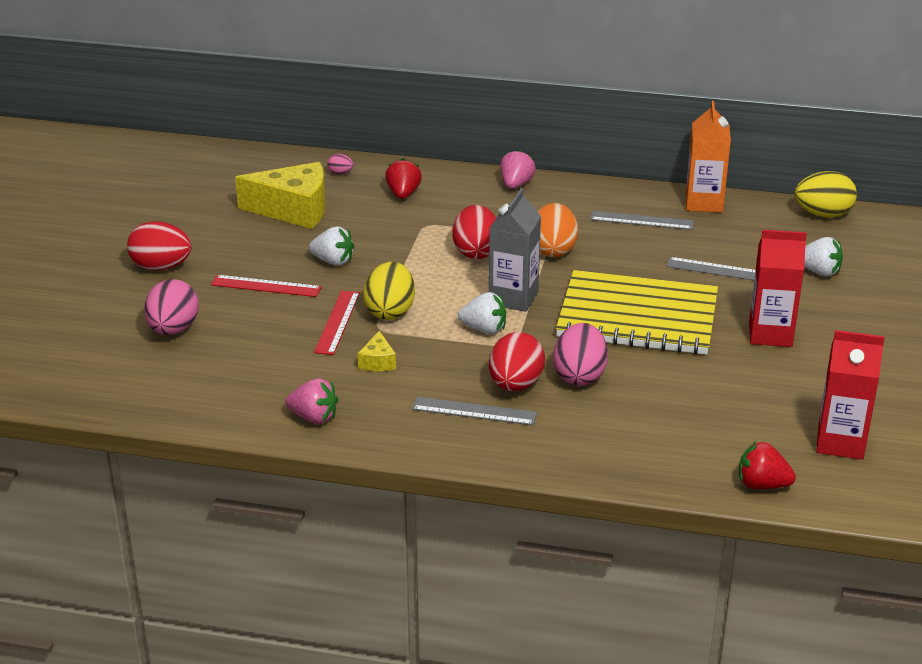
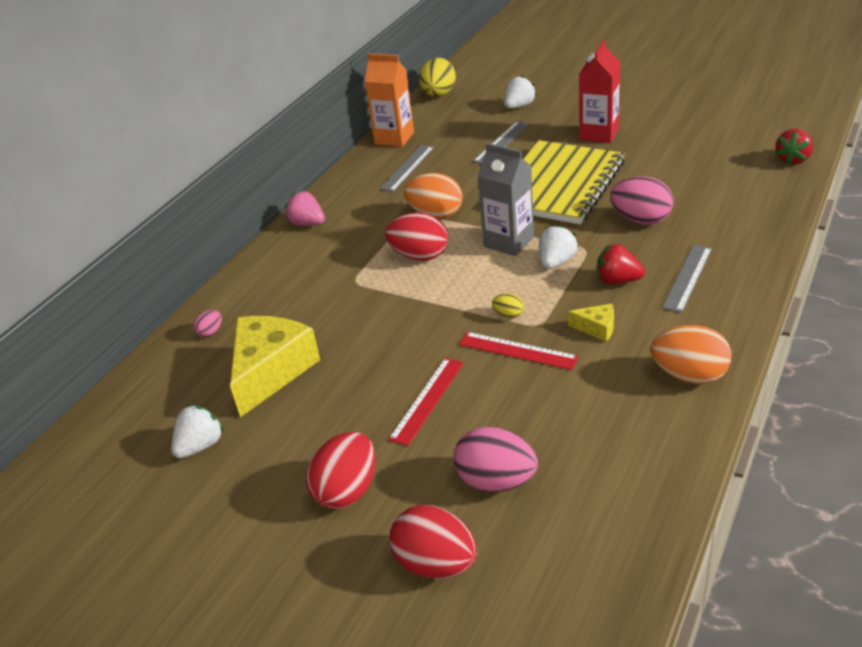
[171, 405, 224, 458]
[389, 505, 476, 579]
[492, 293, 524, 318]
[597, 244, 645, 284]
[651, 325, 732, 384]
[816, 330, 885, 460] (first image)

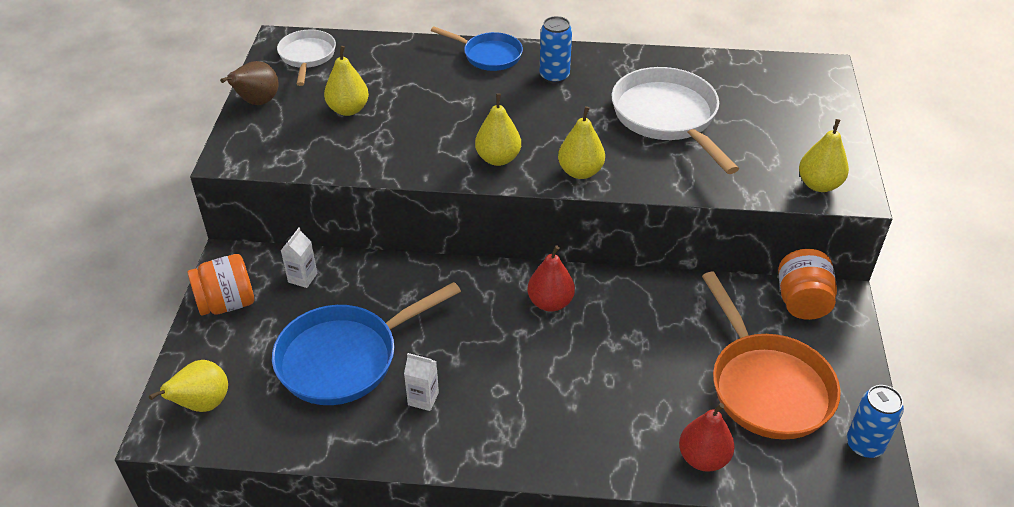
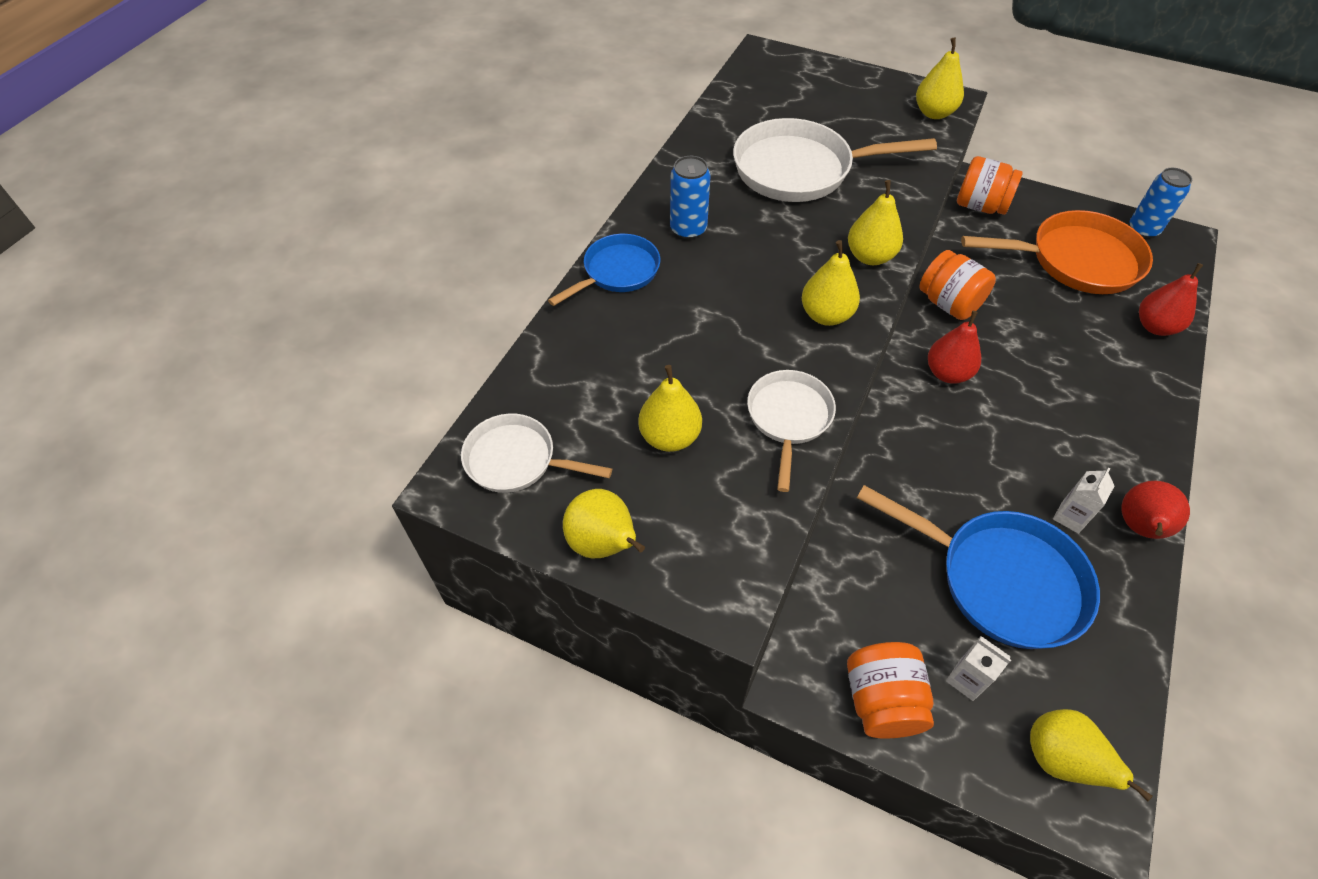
[563, 489, 645, 558]
[747, 370, 836, 492]
[857, 485, 1100, 649]
[919, 250, 996, 320]
[946, 636, 1011, 701]
[1122, 481, 1190, 539]

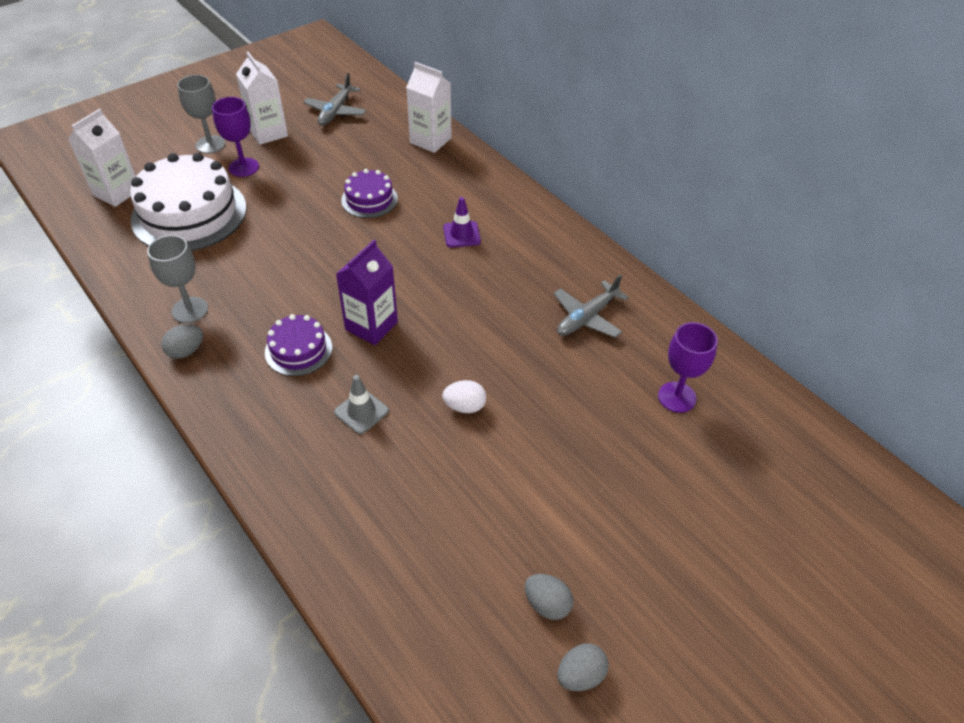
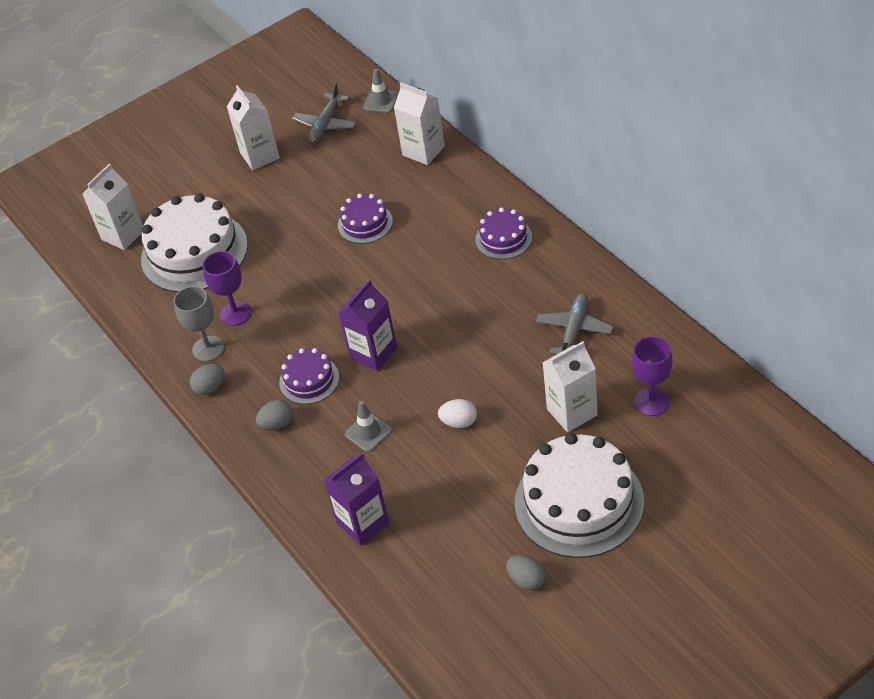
[202, 251, 251, 326]
[256, 400, 293, 430]
[324, 453, 389, 546]
[363, 69, 399, 113]
[475, 208, 532, 259]
[515, 433, 644, 558]
[536, 293, 614, 354]
[543, 341, 598, 432]
[177, 75, 225, 154] (first image)
[443, 197, 481, 247] (first image)

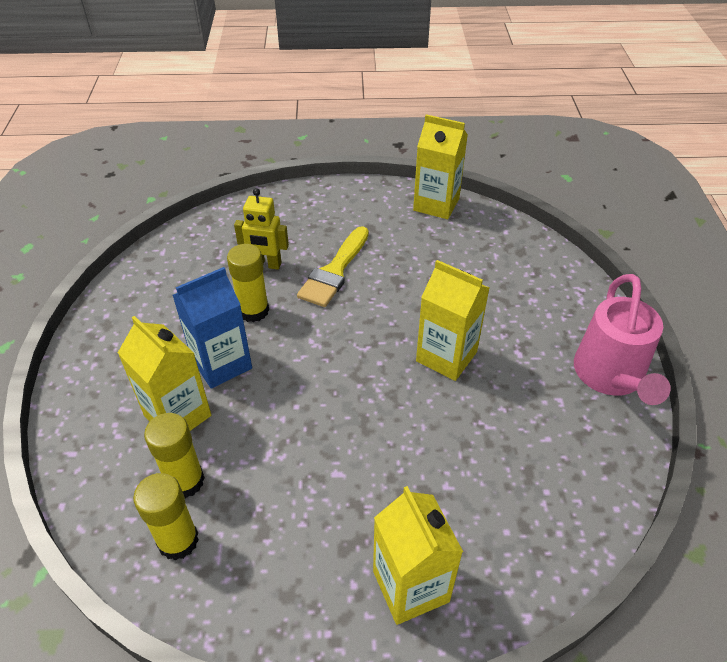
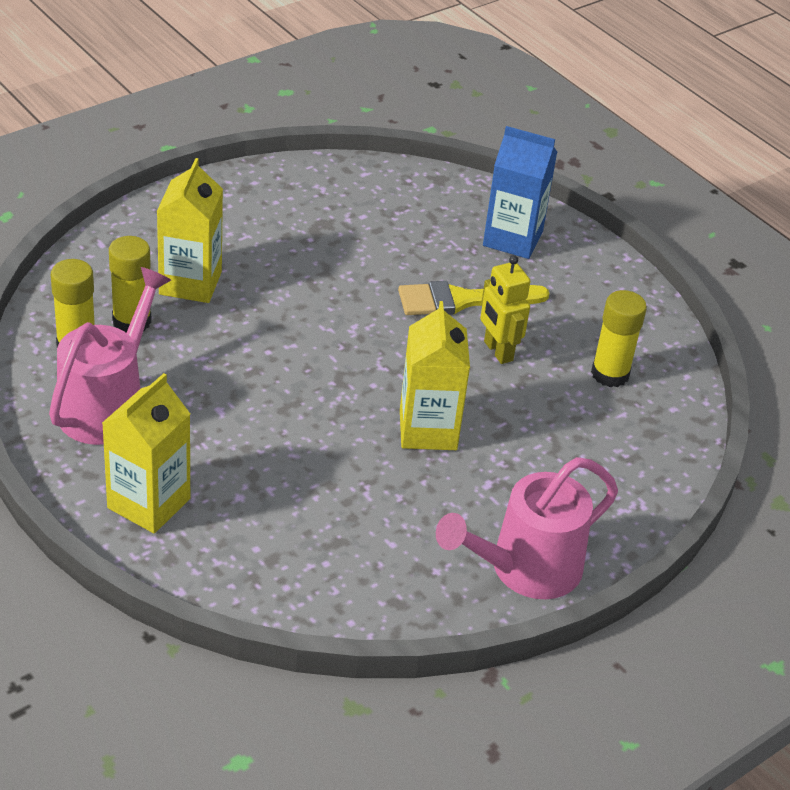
[49, 267, 171, 445]
[480, 255, 530, 364]
[483, 126, 557, 259]
[591, 290, 647, 387]
[413, 114, 468, 219] (first image)

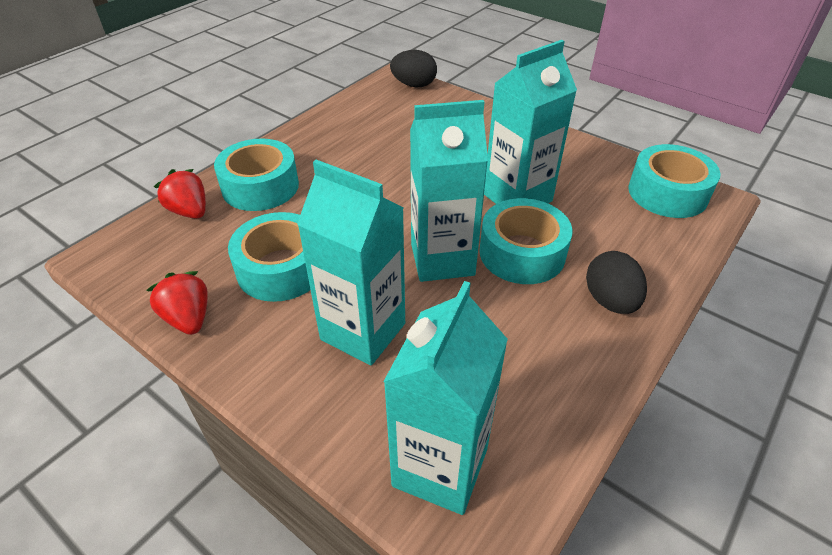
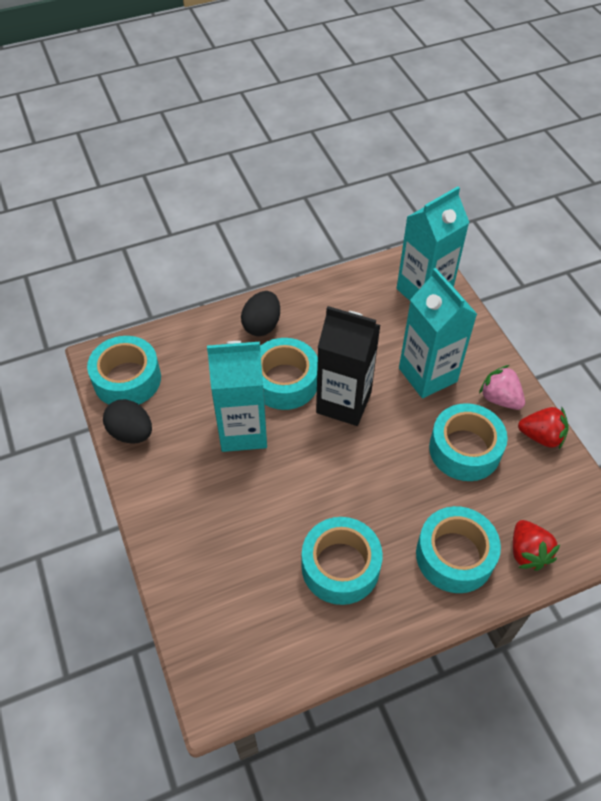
[103, 399, 152, 444]
[302, 517, 383, 605]
[316, 306, 380, 426]
[479, 365, 525, 410]
[518, 407, 569, 449]

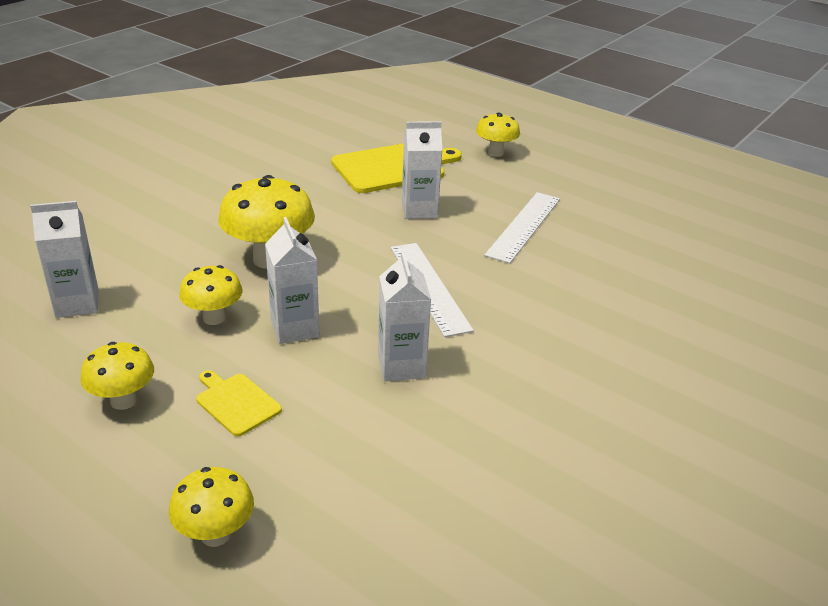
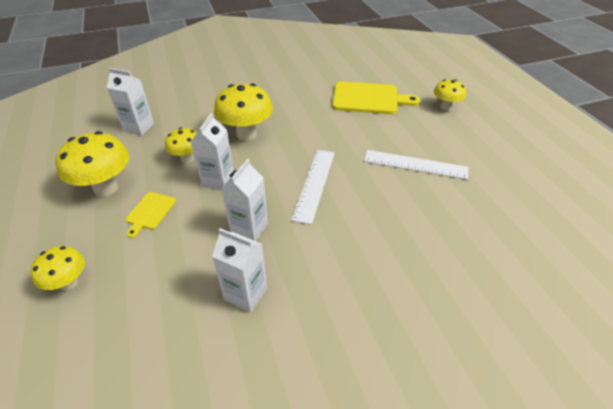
[55, 131, 129, 197]
[125, 192, 176, 238]
[212, 228, 267, 313]
[364, 150, 468, 180]

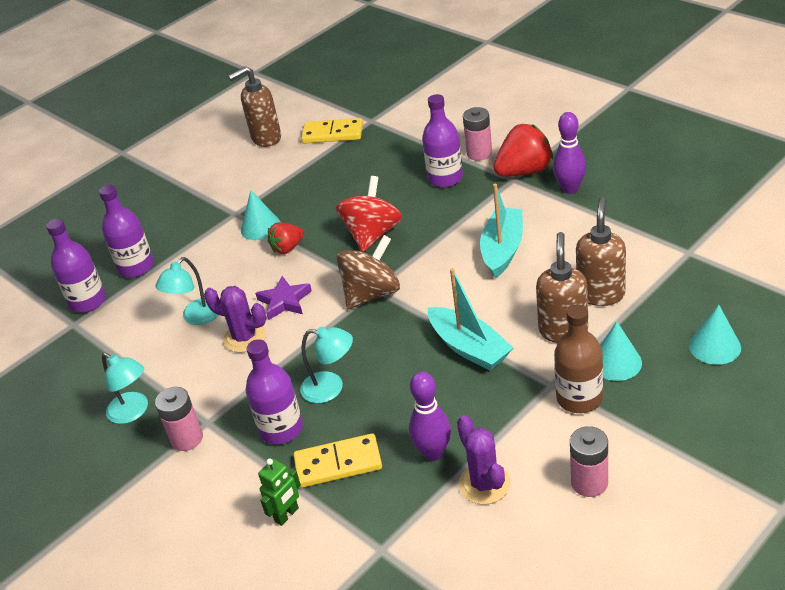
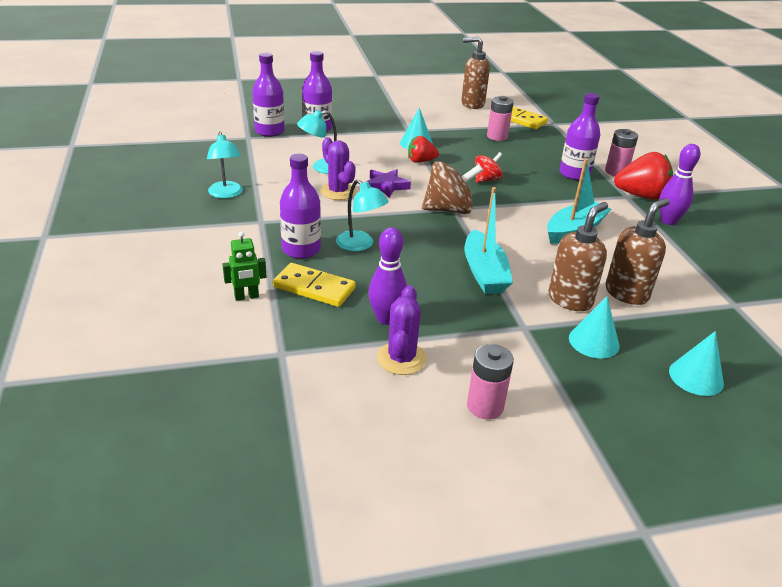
[475, 152, 503, 183]
[487, 96, 514, 141]
[554, 304, 603, 413] (first image)

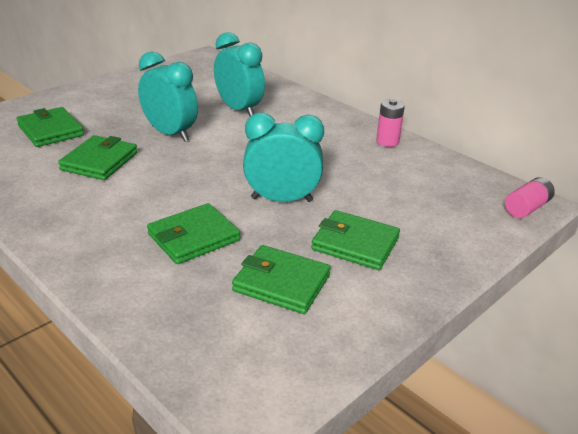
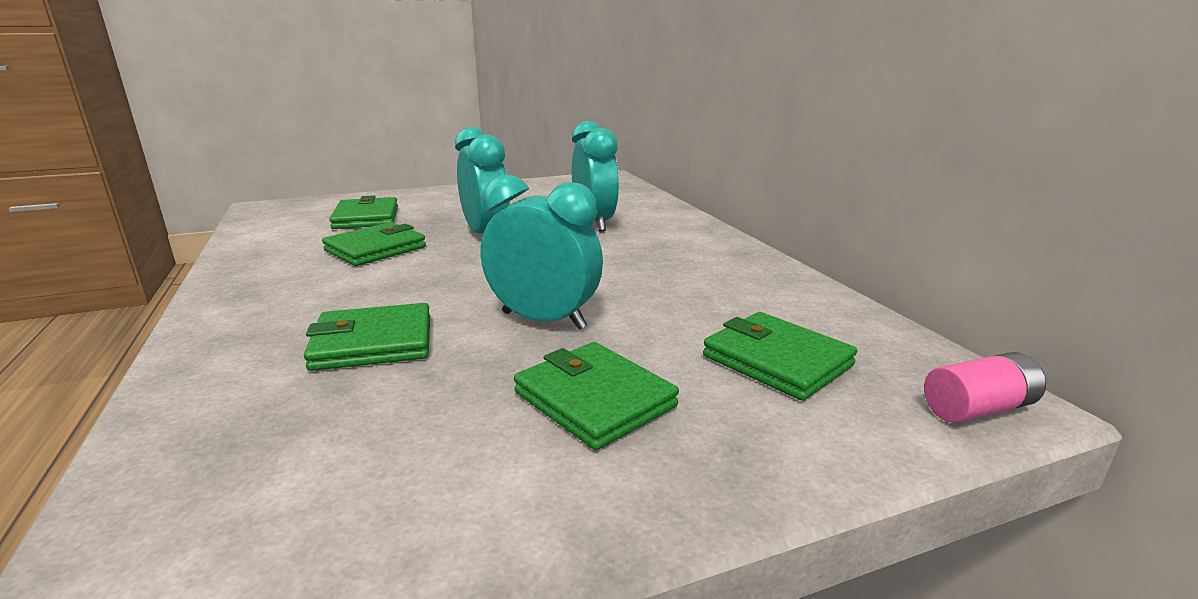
[703, 312, 857, 401]
[376, 99, 405, 147] (first image)

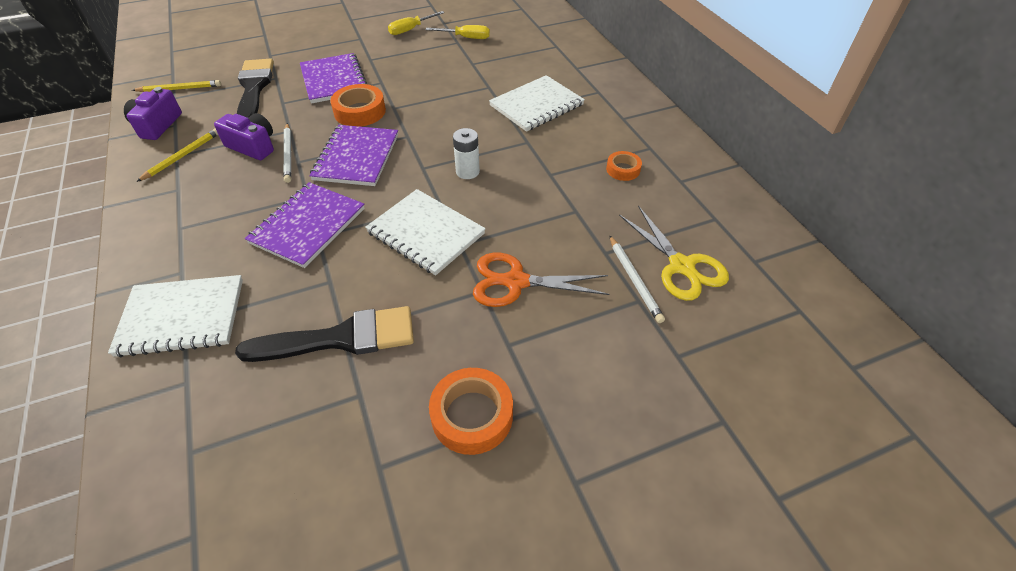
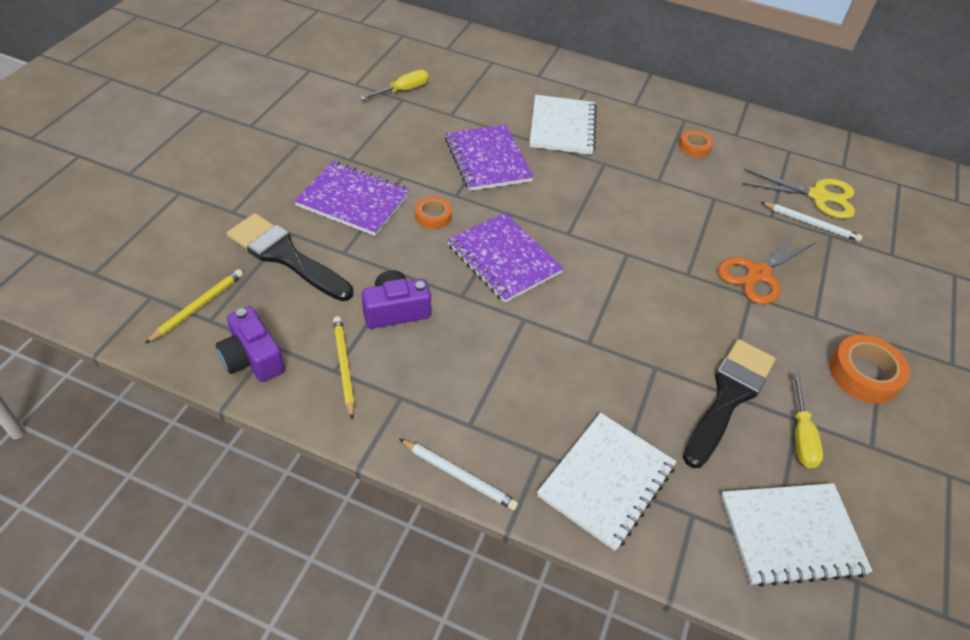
[399, 439, 518, 510]
[415, 196, 452, 229]
[445, 125, 534, 191]
[721, 483, 873, 587]
[793, 373, 823, 468]
[453, 128, 480, 179] (first image)

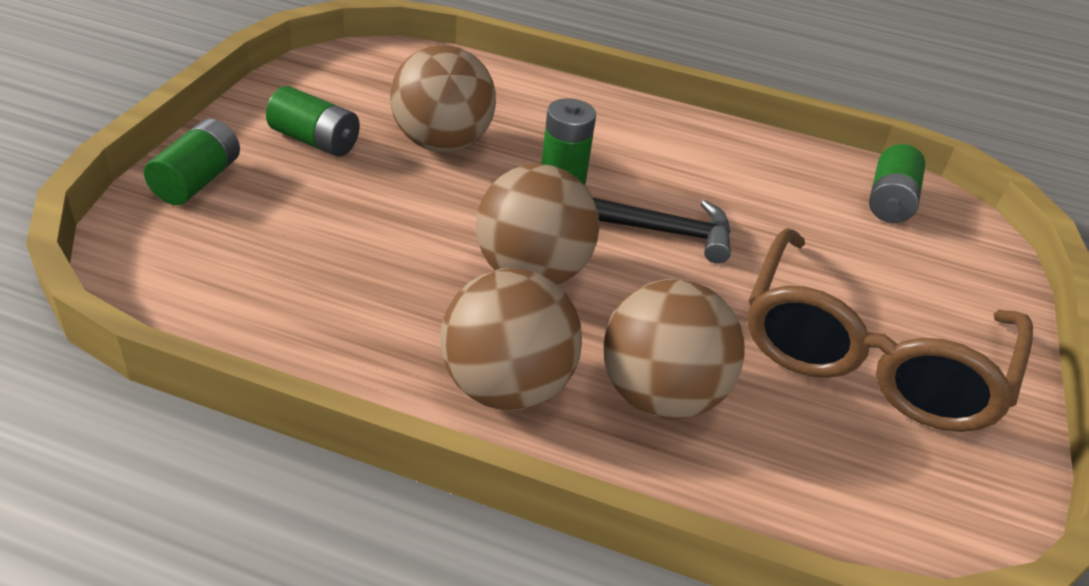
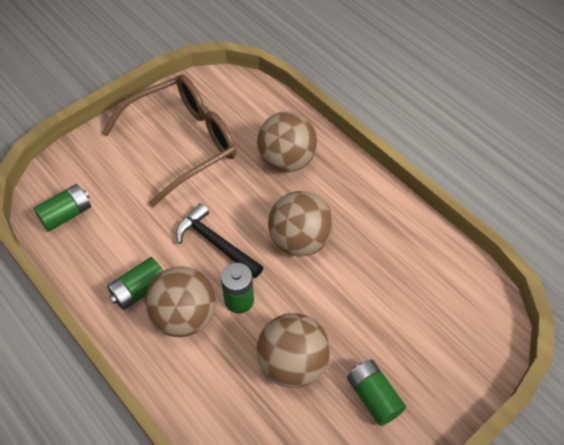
[107, 257, 163, 310]
[145, 266, 216, 337]

